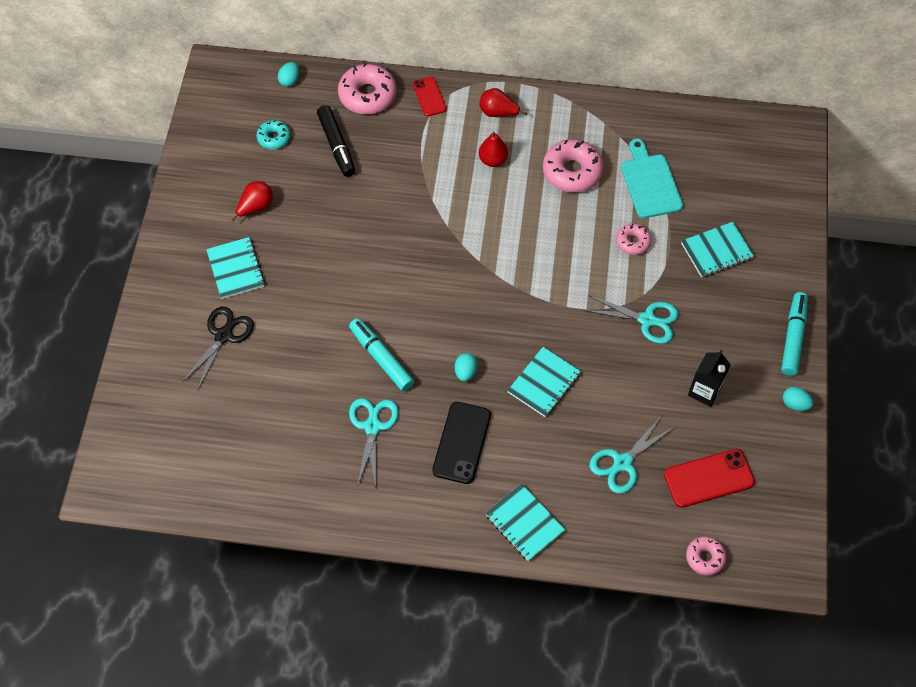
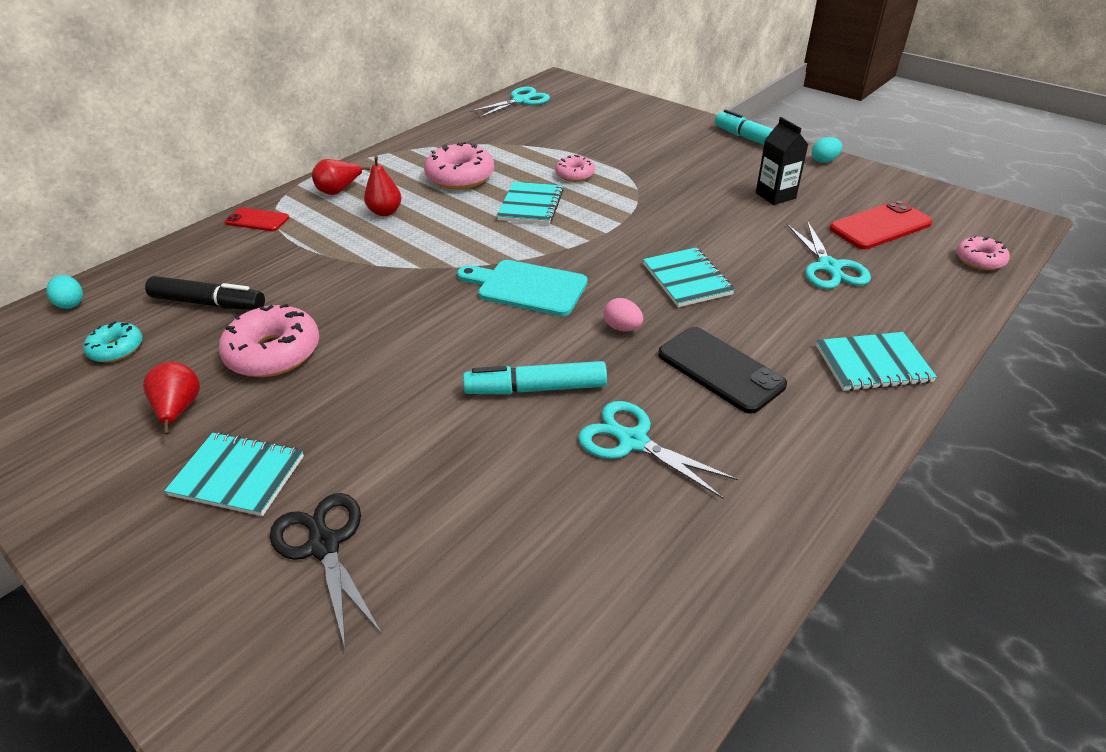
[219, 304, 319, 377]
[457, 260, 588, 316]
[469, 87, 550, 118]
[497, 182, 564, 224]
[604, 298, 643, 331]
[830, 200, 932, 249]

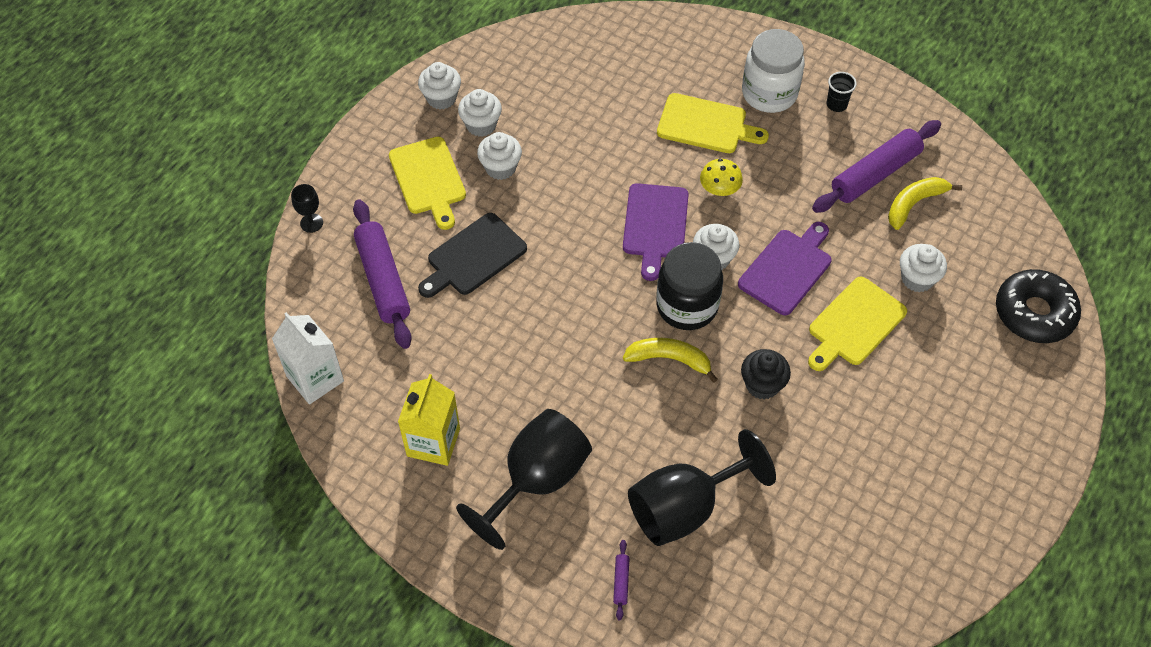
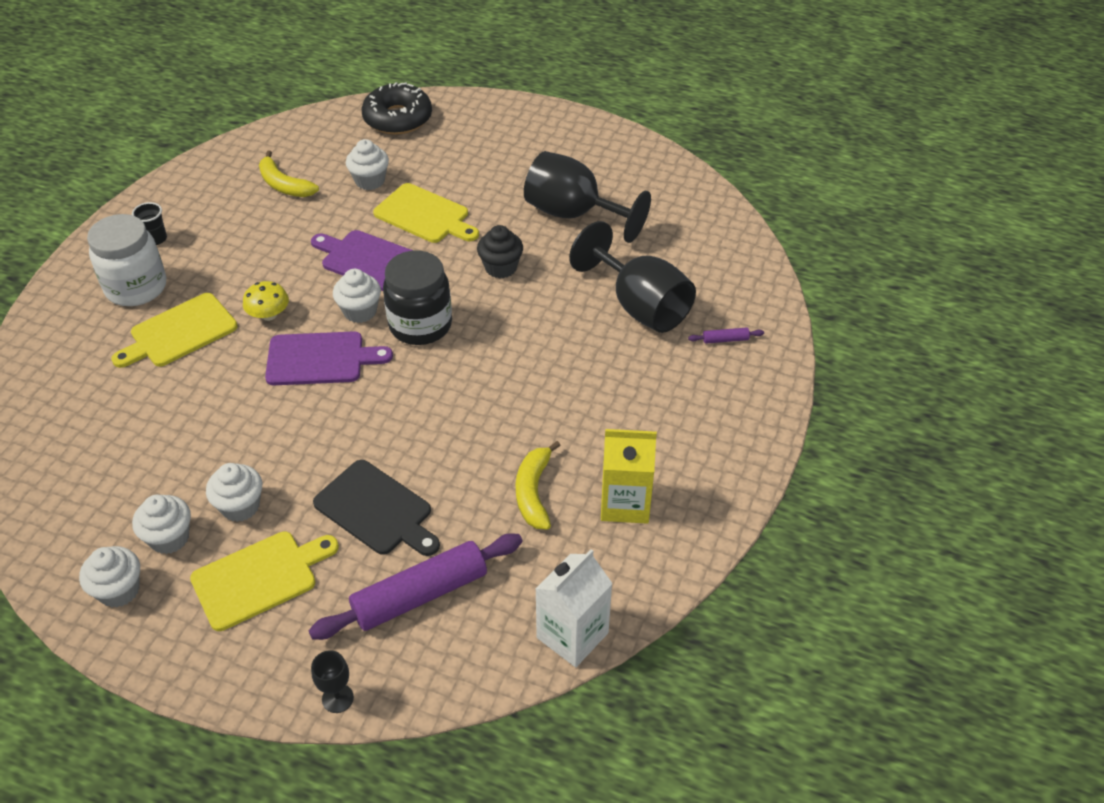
[111, 293, 238, 368]
[516, 441, 561, 530]
[524, 151, 651, 243]
[812, 120, 941, 213] (first image)

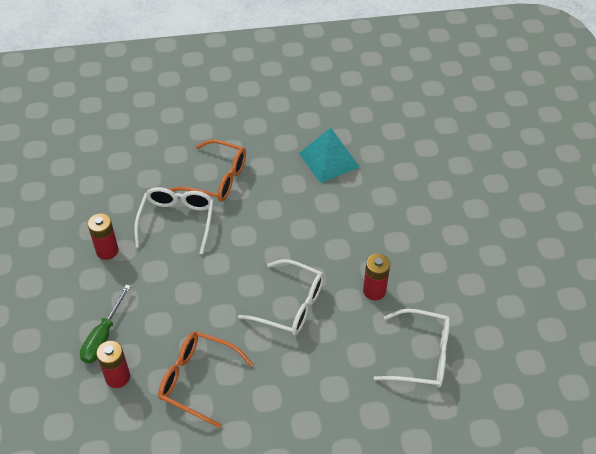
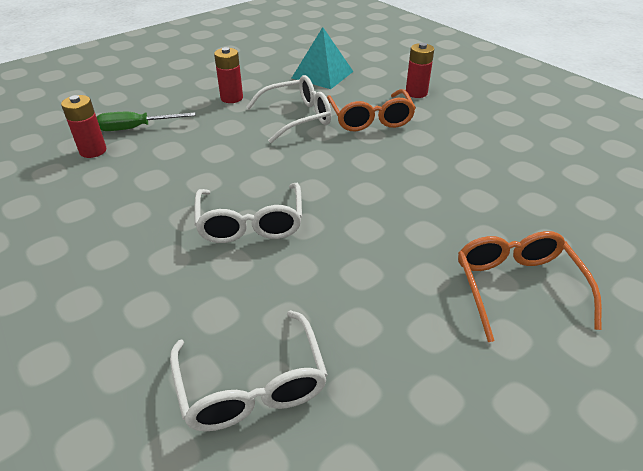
[292, 27, 354, 89]
[406, 43, 434, 98]
[458, 231, 602, 342]

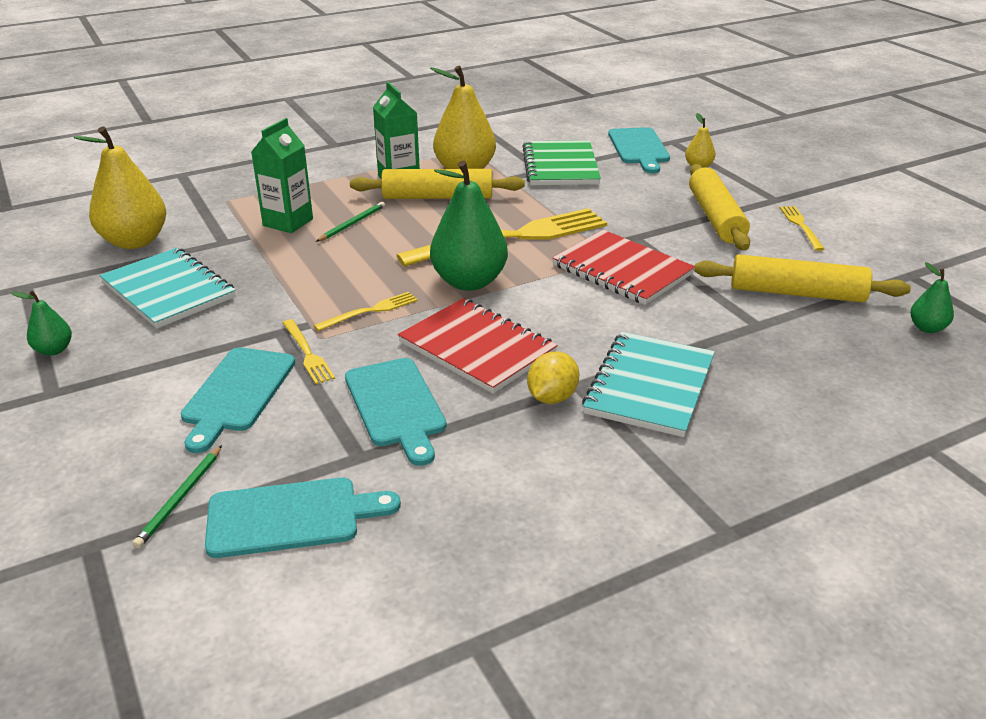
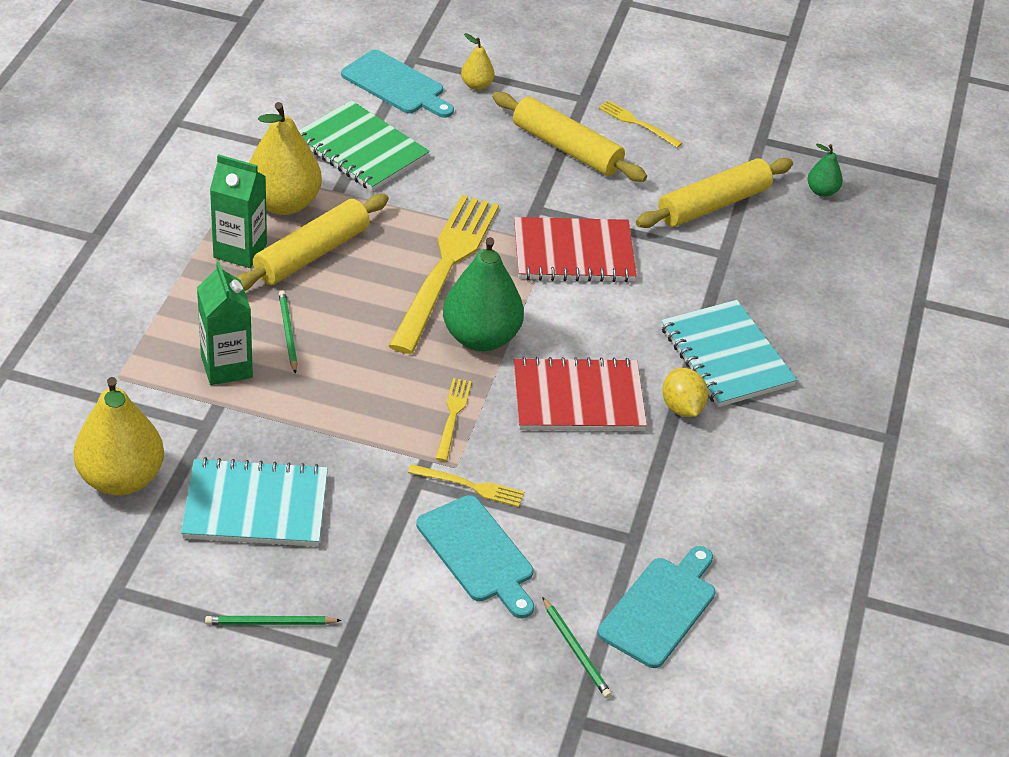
[205, 616, 342, 625]
[345, 358, 446, 466] (first image)

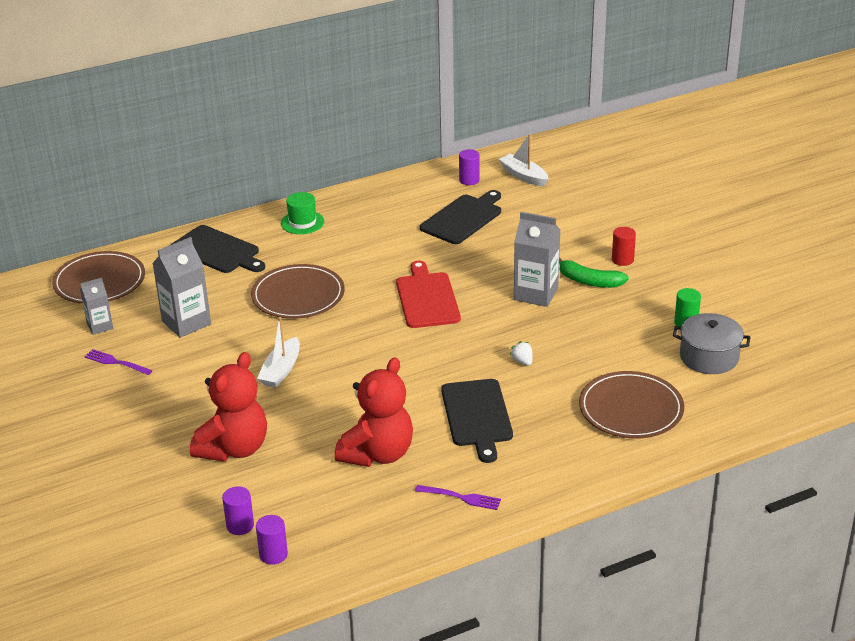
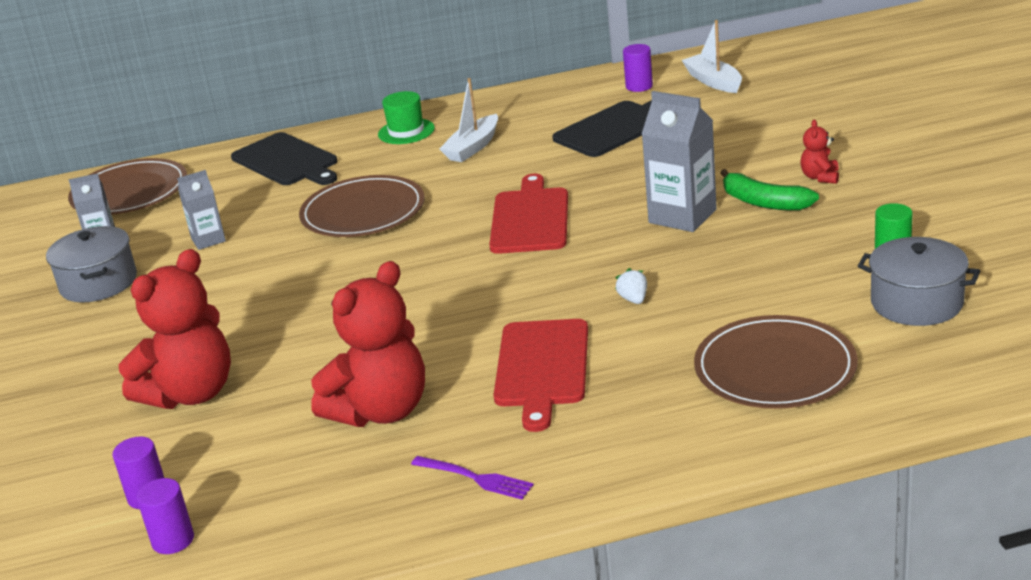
[46, 226, 137, 302]
[177, 170, 226, 250]
[439, 78, 498, 162]
[493, 319, 588, 432]
[800, 120, 839, 184]

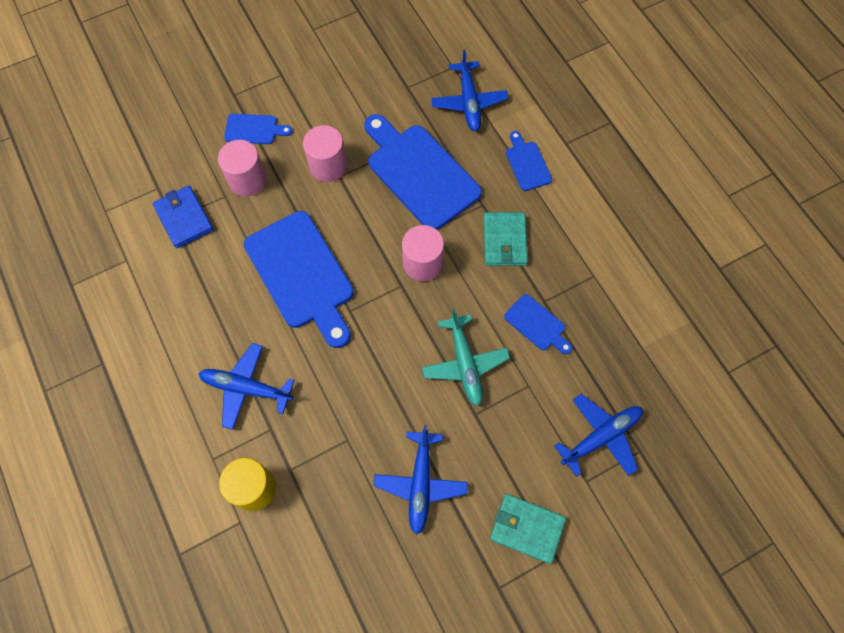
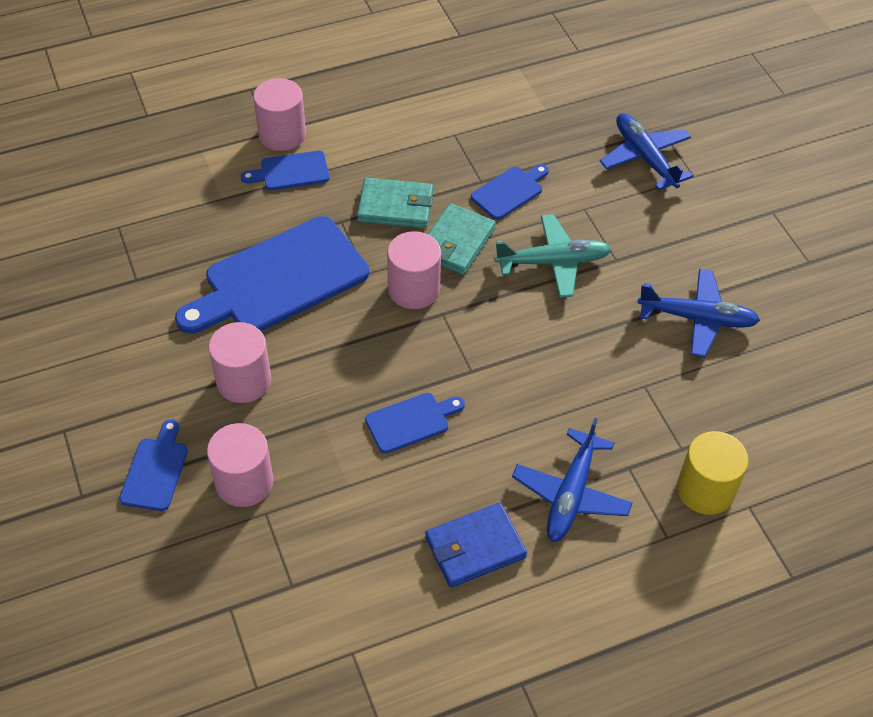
[253, 78, 306, 151]
[365, 393, 465, 454]
[425, 503, 527, 588]
[428, 203, 496, 275]
[431, 50, 508, 131] (first image)

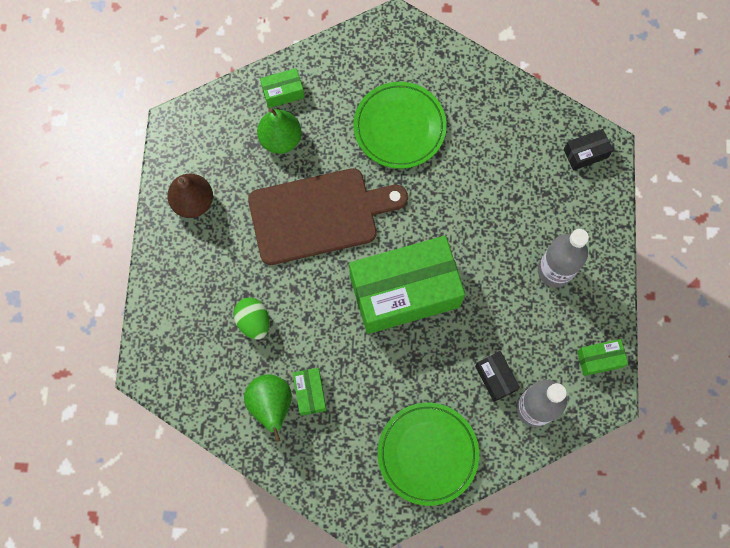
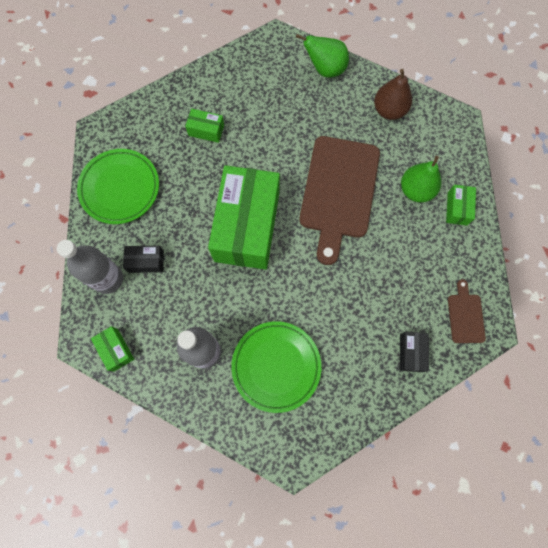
[91, 326, 134, 372]
[231, 321, 321, 413]
[296, 34, 349, 78]
[400, 332, 429, 372]
[448, 279, 486, 343]
[233, 297, 269, 340] (first image)

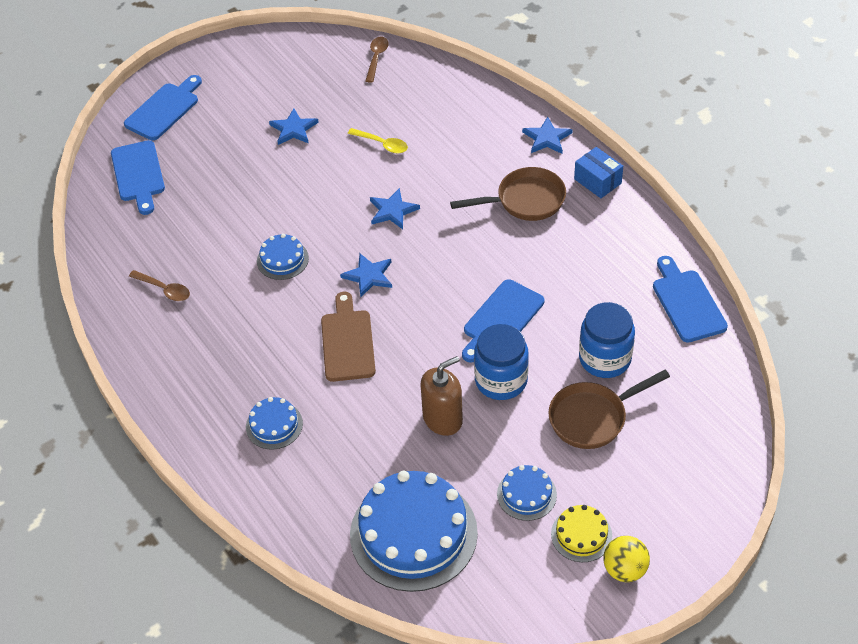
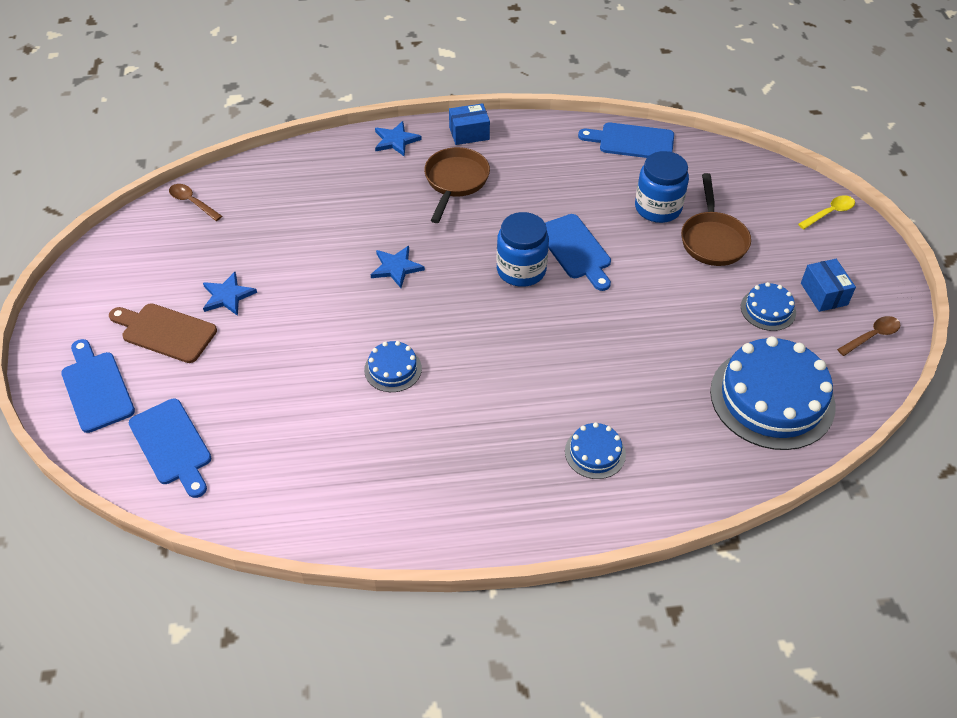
[109, 303, 217, 363]
[129, 399, 211, 498]
[496, 212, 549, 287]
[798, 195, 855, 229]
[801, 259, 856, 312]
[837, 316, 900, 356]
[340, 254, 392, 297] (first image)
[421, 356, 463, 436] (first image)
[603, 536, 650, 582] (first image)

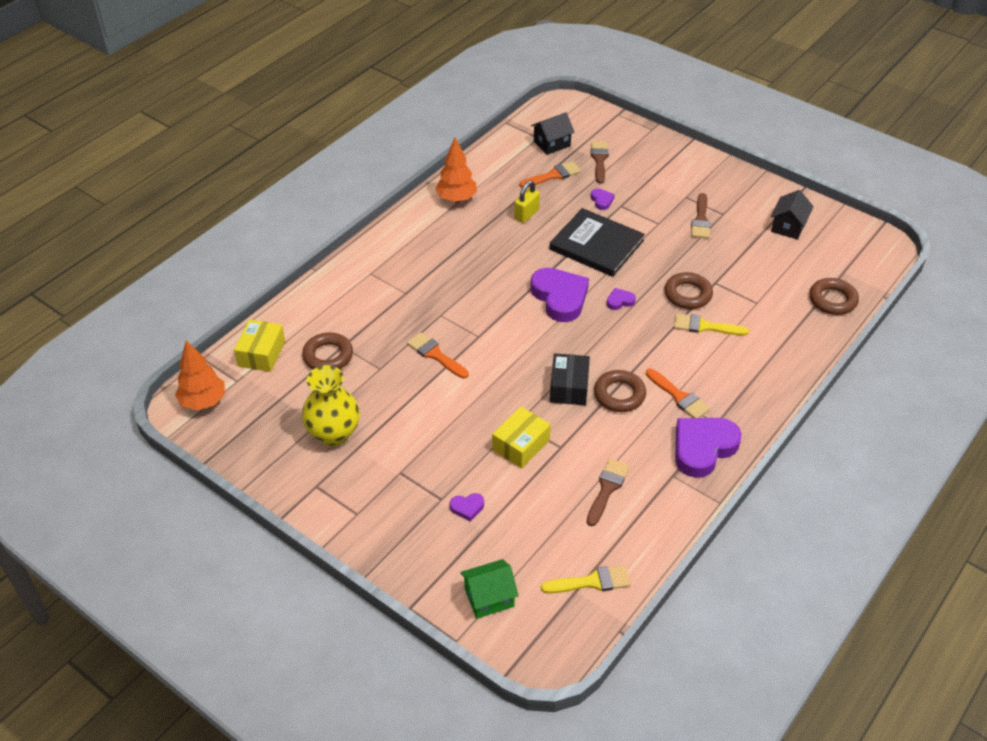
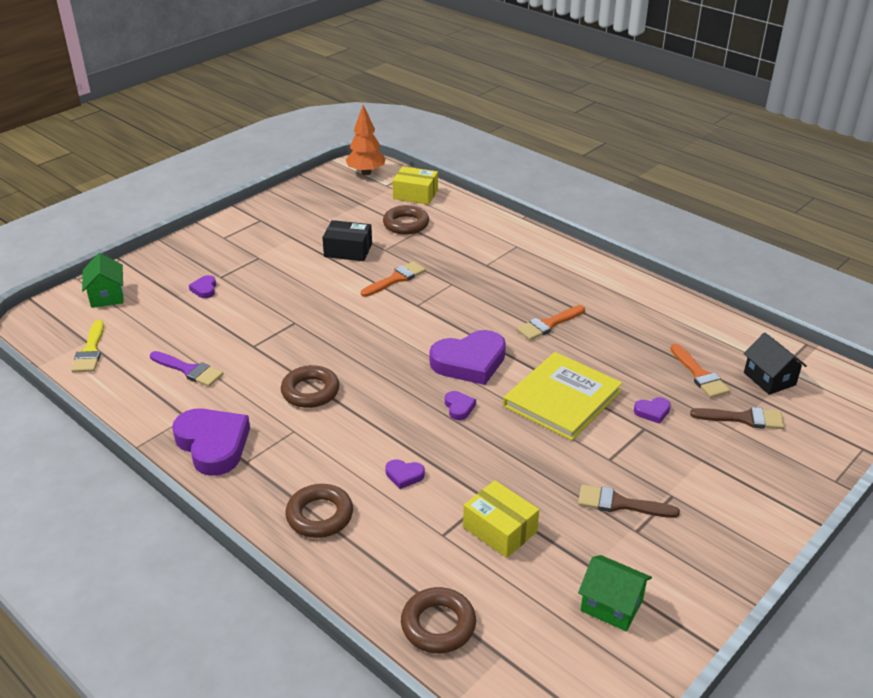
[150, 351, 224, 387]
[285, 484, 353, 538]
[322, 220, 372, 261]
[386, 459, 425, 489]
[463, 480, 539, 558]
[503, 352, 622, 441]
[517, 305, 585, 340]
[578, 555, 652, 631]
[302, 365, 360, 446] (first image)
[435, 137, 477, 202] (first image)
[514, 181, 540, 223] (first image)

